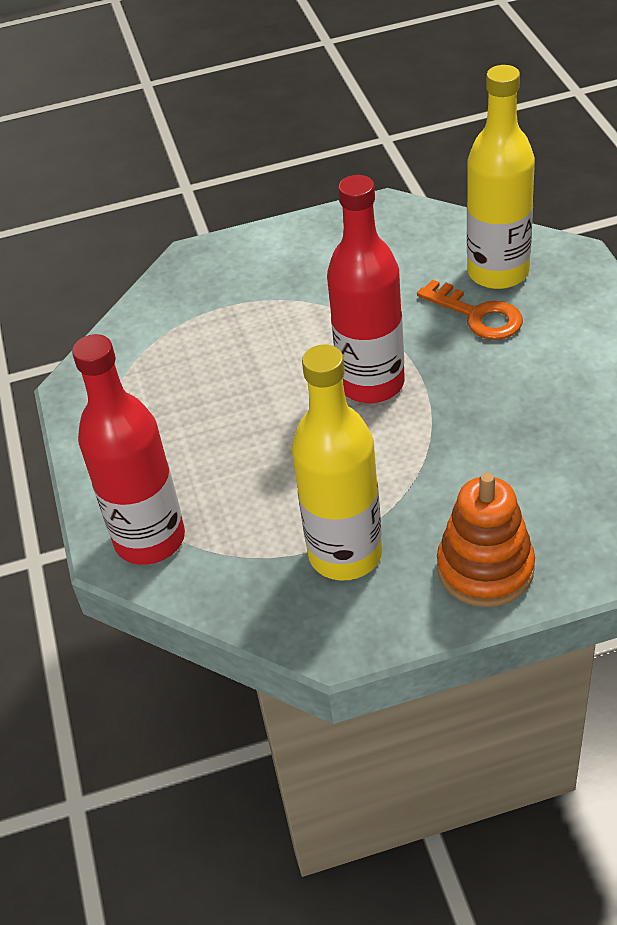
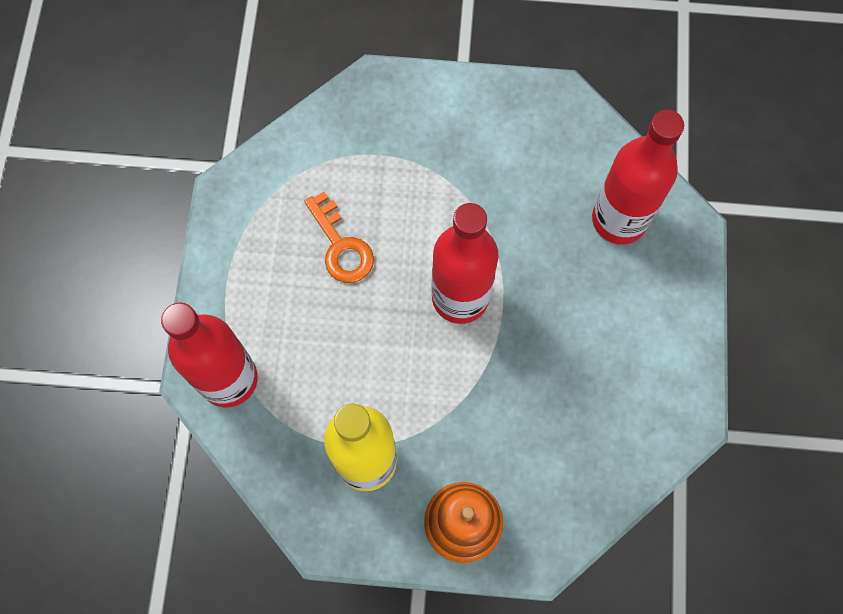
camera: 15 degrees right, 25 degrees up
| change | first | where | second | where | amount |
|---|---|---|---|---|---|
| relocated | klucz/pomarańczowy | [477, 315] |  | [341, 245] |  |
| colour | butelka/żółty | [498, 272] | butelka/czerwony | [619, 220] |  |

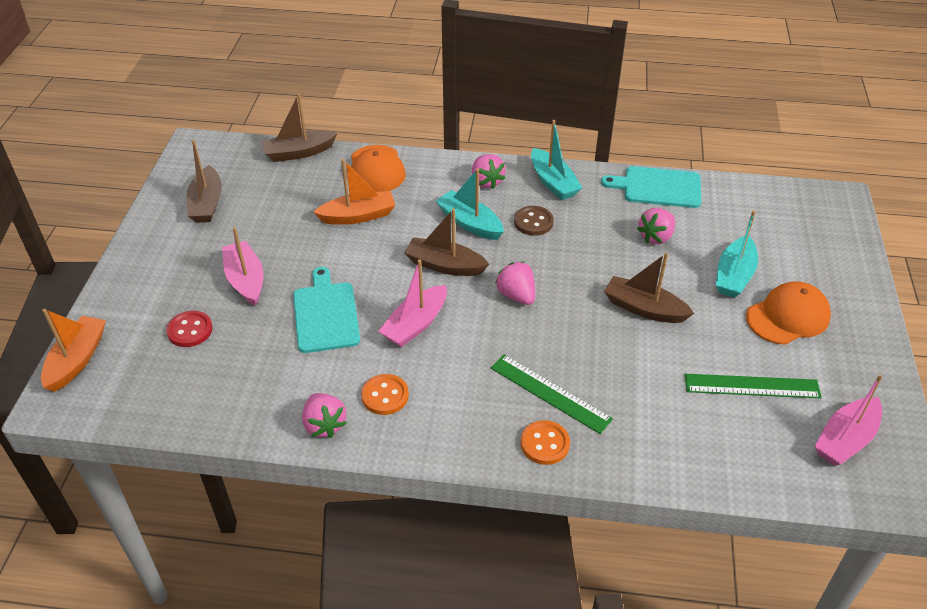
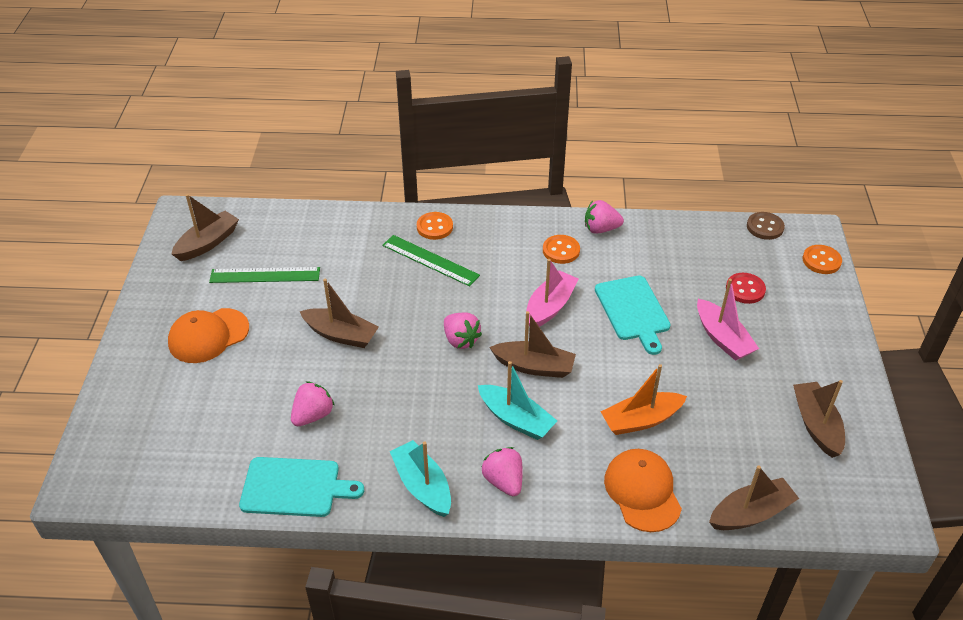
camera: 175 degrees right, 0 degrees up
| change | first | where | second | where | amount |
|---|---|---|---|---|---|
| missing | łódka/turkusowy | [734, 275] |  |  |  |
| relocated | guzik/brązowy | [533, 222] |  | [765, 227] |  |
| exchanged | łódka/pomarańczowy | [77, 360] | guzik/pomarańczowy | [821, 261] |  |
| colour | łódka/różowy | [845, 439] | łódka/brązowy | [207, 243] |  |
| spun | truskawka/różowy | [324, 425] |  | [601, 229] | 60 degrees counterclockwise |

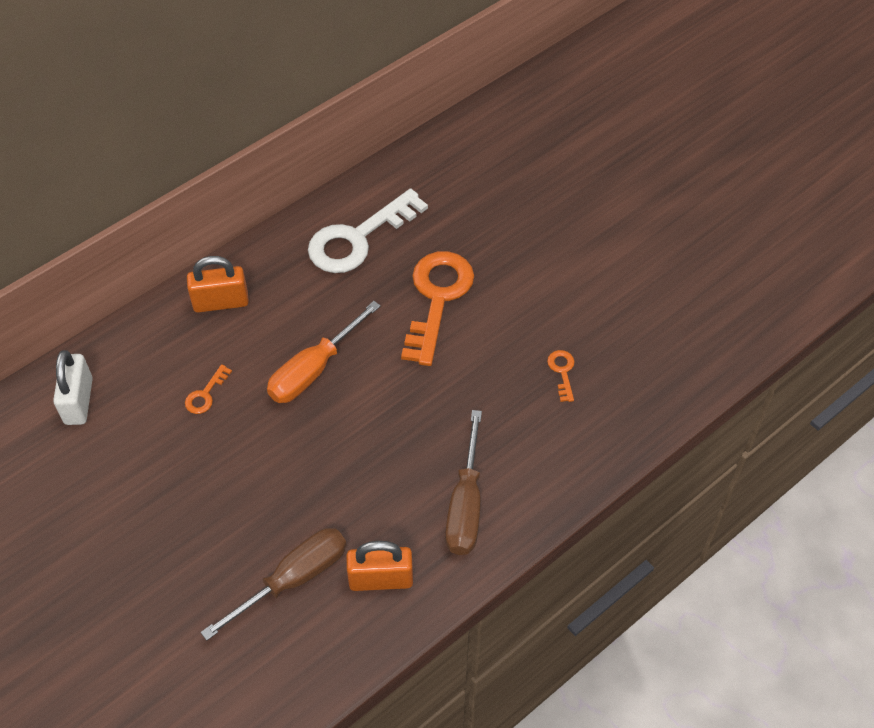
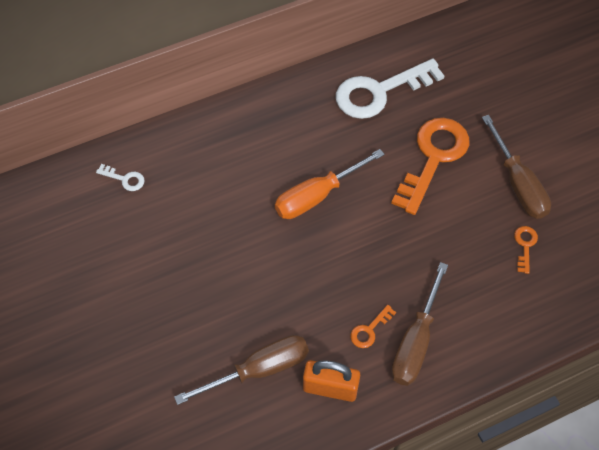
camera: 15 degrees right, 5 degrees up
| change | first | where | second | where | amount |
|---|---|---|---|---|---|
| missing | kłódka/pomarańczowy | [221, 302] |  |  |  |
| appeared |  |  | śrubokręt/brązowy | [518, 183] |  |
| relocated | klucz/pomarańczowy | [205, 394] |  | [369, 330] |  |
| exchanged | kłódka/biały | [78, 401] | klucz/biały | [125, 179] |  |

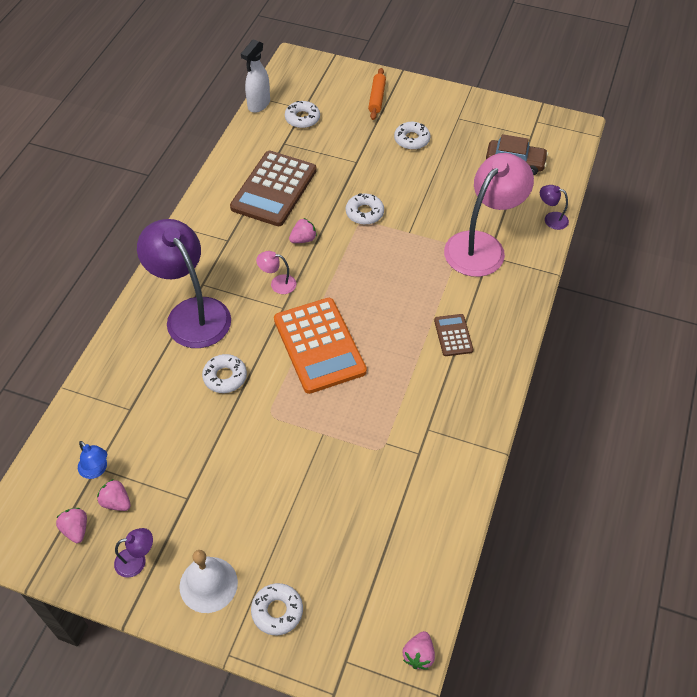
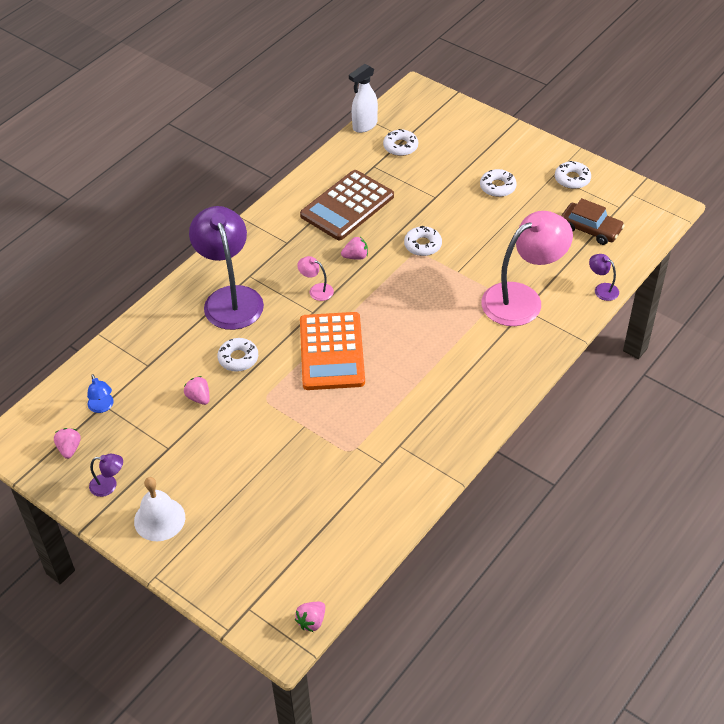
camera: 20 degrees right, 5 degrees down
| change | first | where | second | where | amount |
|---|---|---|---|---|---|
| missing | wałek do ciasta/pomarańczowy | [377, 98] |  |  |  |
| missing | kalkulator/brązowy | [453, 335] |  |  |  |
| relocated | truskawka/różowy | [116, 502] |  | [199, 397] |  |
| relocated | donut/biały | [277, 611] |  | [572, 179] |  |

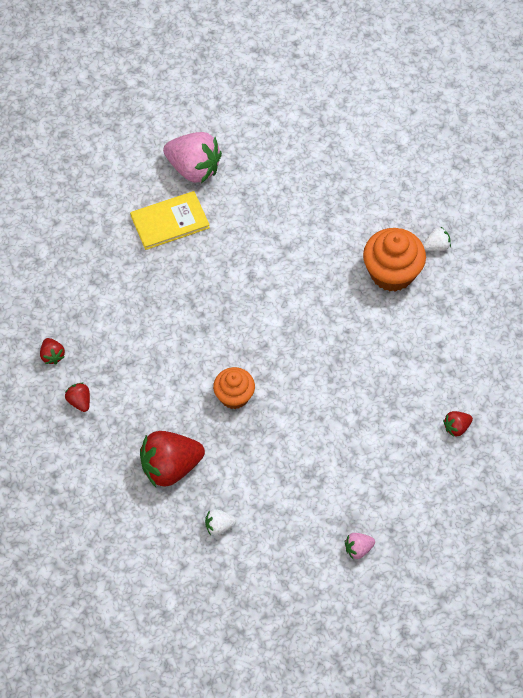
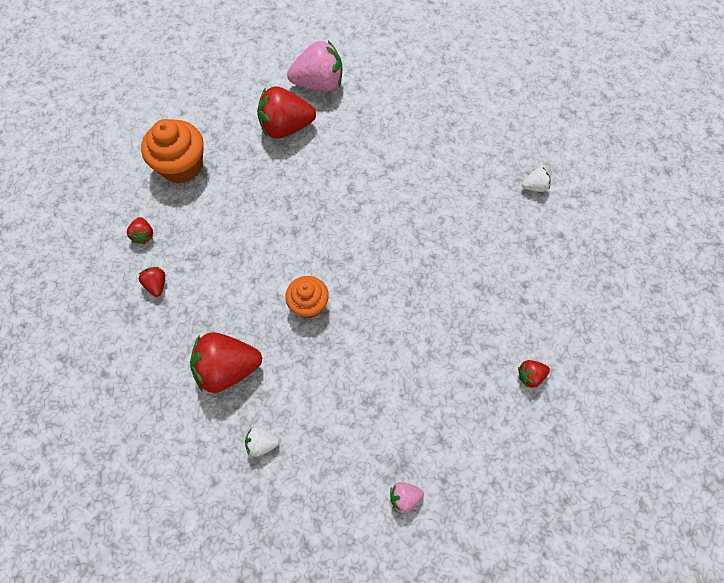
camera: 10 degrees right, 5 degrees up
| change | first | where | second | where | amount |
|---|---|---|---|---|---|
| relocated | muffinka/pomarańczowy | [392, 273] |  | [181, 166] |  |
| exchanged | książka/żółty | [170, 222] | truskawka/czerwony | [286, 127] |  |
| spun | truskawka/różowy | [194, 168] |  | [319, 83] | 45 degrees counterclockwise |

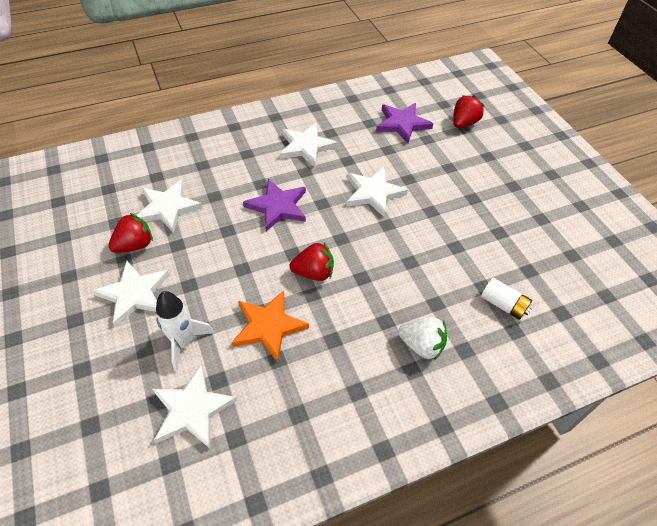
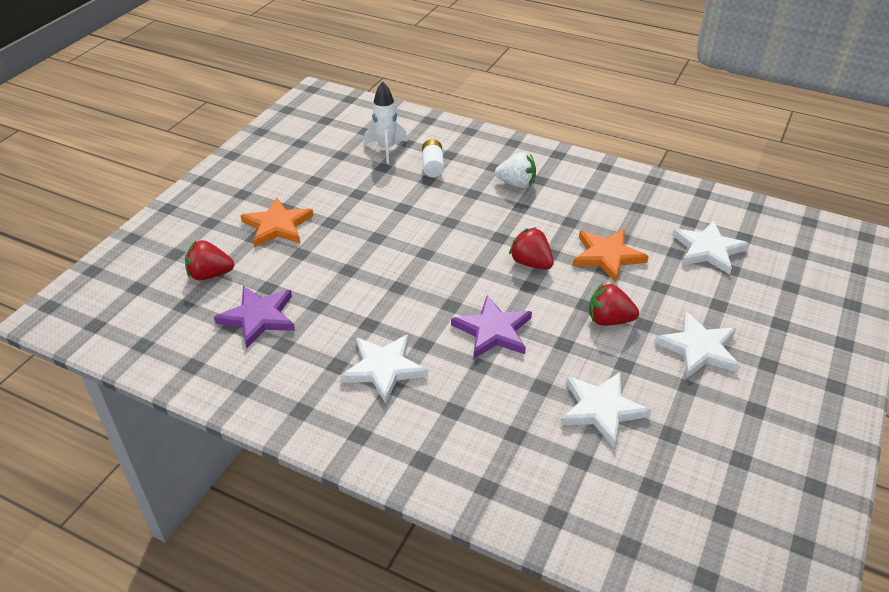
camera: 130 degrees left, 10 degrees down
| change | first | where | second | where | amount |
|---|---|---|---|---|---|
| missing | gwiazda/biały | [373, 193] |  |  |  |
| appeared |  |  | gwiazda/pomarańczowy | [277, 226] |  |
| relocated | truskawka/czerwony | [135, 245] |  | [609, 320] |  |
| relocated | rakieta/biały | [184, 343] |  | [386, 149] |  |
| spun | truskawka/biały | [421, 345] |  | [516, 184] | 120 degrees clockwise |

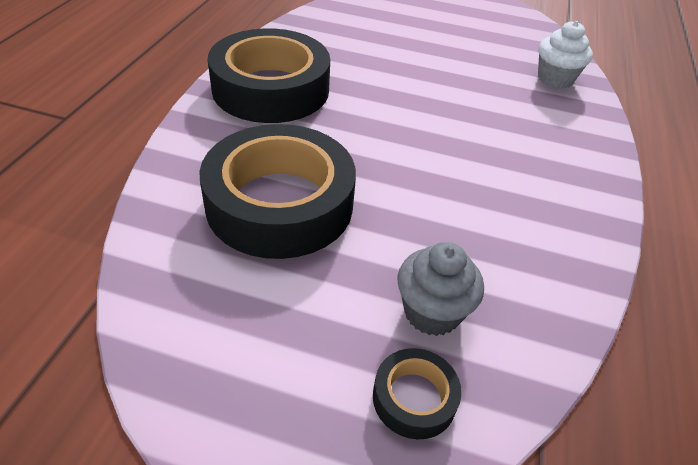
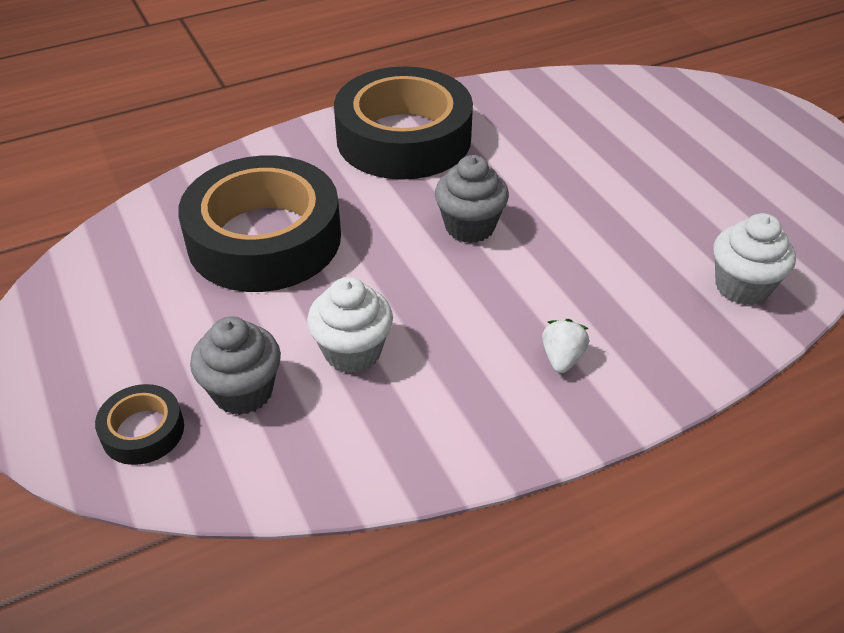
camera: 50 degrees right, 0 degrees up
| change | first | where | second | where | amount |
|---|---|---|---|---|---|
| appeared |  |  | muffinka/biały | [352, 351] |  |
| appeared |  |  | muffinka/szary | [470, 226] |  |
| appeared |  |  | truskawka/biały | [562, 358] |  |

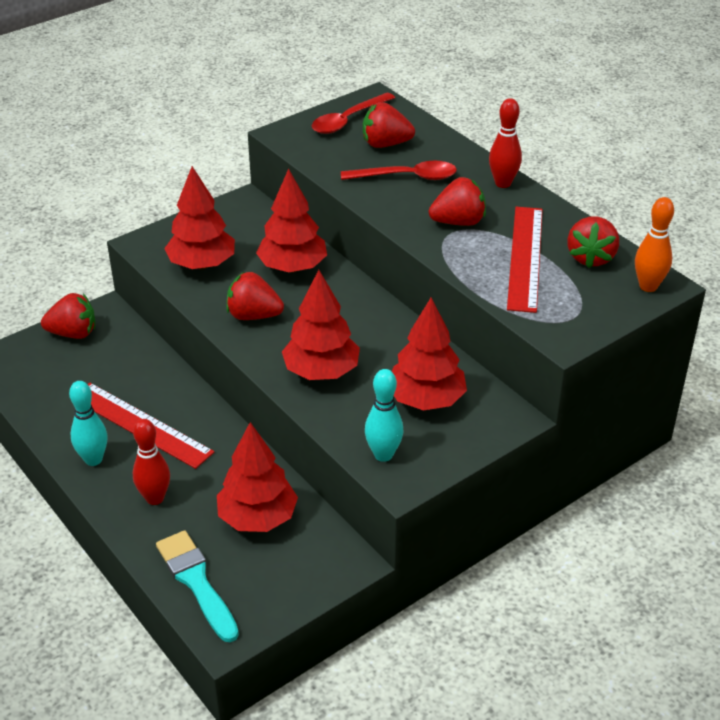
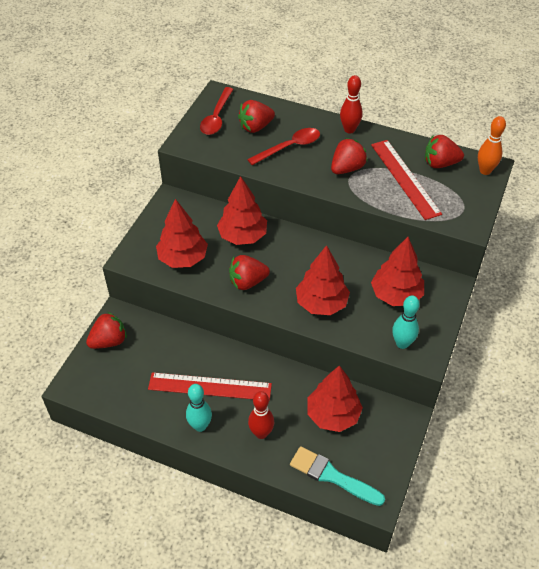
camera: 30 degrees left, 10 degrees up
| change | first | where | second | where | amount |
|---|---|---|---|---|---|
| spun | truskawka/czerwony | [590, 258] |  | [440, 163] | 105 degrees clockwise |

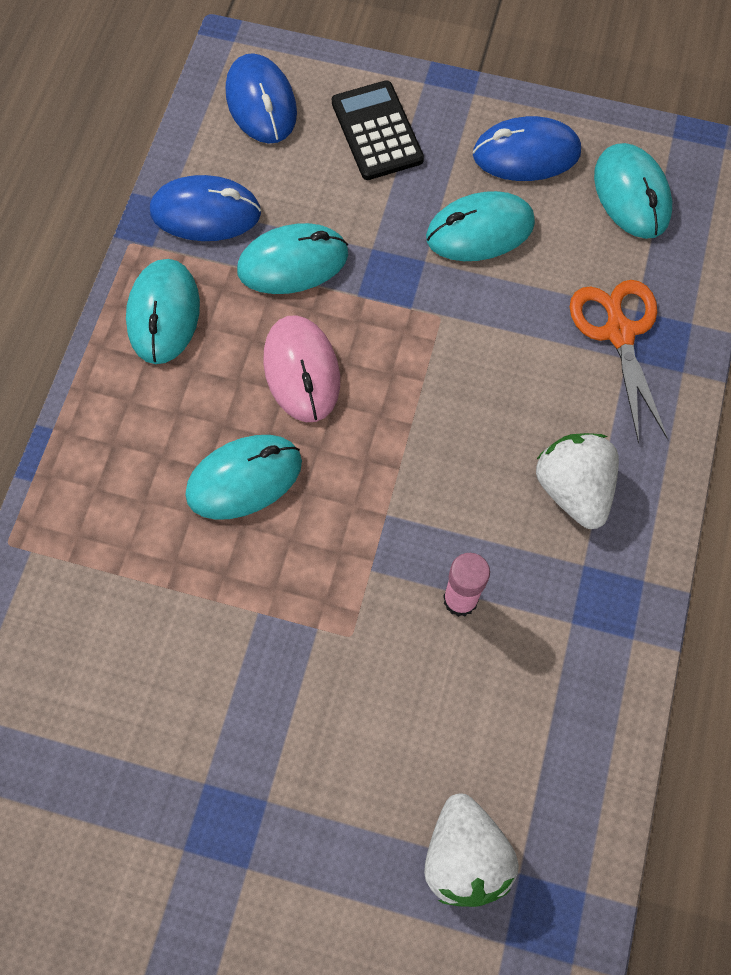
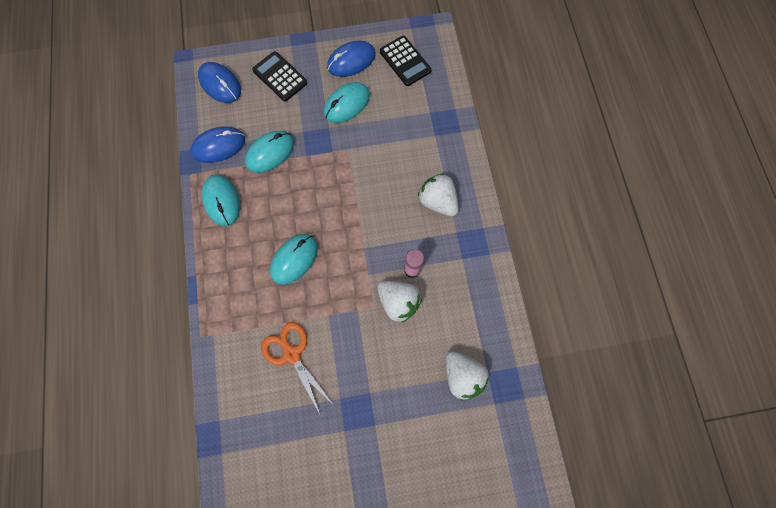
camera: 25 degrees left, 5 degrees up
| change | first | where | second | where | amount |
|---|---|---|---|---|---|
| missing | myszka/różowy | [302, 371] |  |  |  |
| appeared |  |  | truskawka/biały | [398, 302] |  |
| relocated | nożyczki/pomarańczowy | [618, 332] |  | [291, 354] |  |
| exchanged | myszka/turkusowy | [631, 194] | kalkulator/czarny | [405, 61] |  |

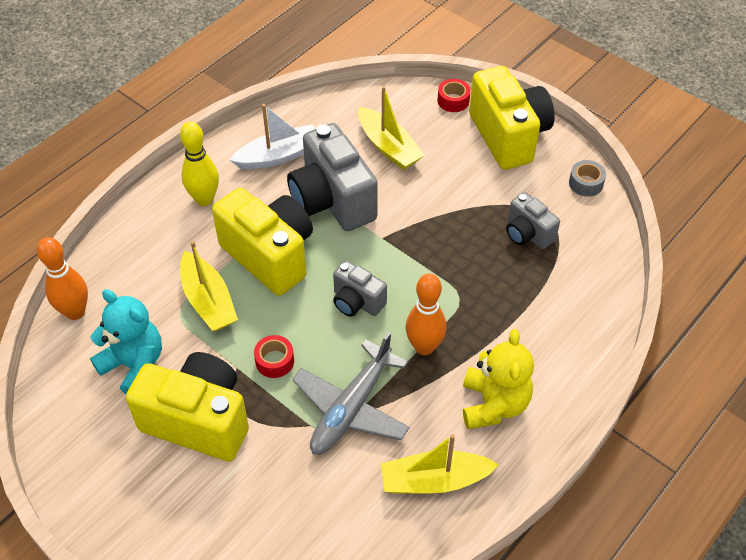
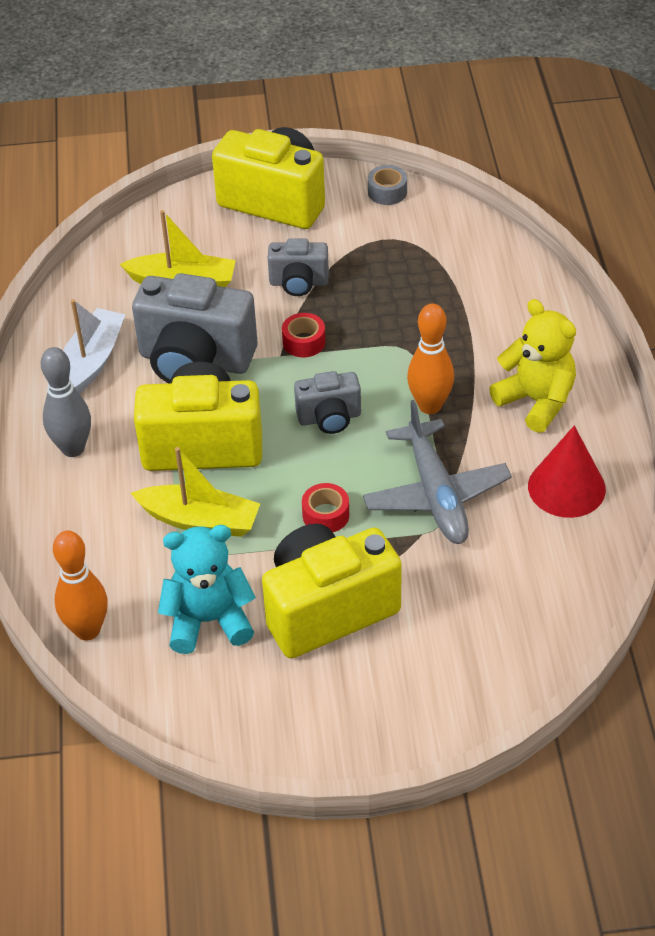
camera: 45 degrees left, 5 degrees down
| change | first | where | second | where | amount |
|---|---|---|---|---|---|
| relocated | taśma klejąca/czerwony | [453, 100] |  | [304, 342] |  |
| relocated | aparat fotograficzny/szary | [527, 234] |  | [298, 283] |  |
| exchanged | łódka/żółty | [434, 480] | stożek/czerwony | [566, 487] |  |
| colour | kręgiel/żółty | [204, 199] | kręgiel/szary | [73, 448] |  |

